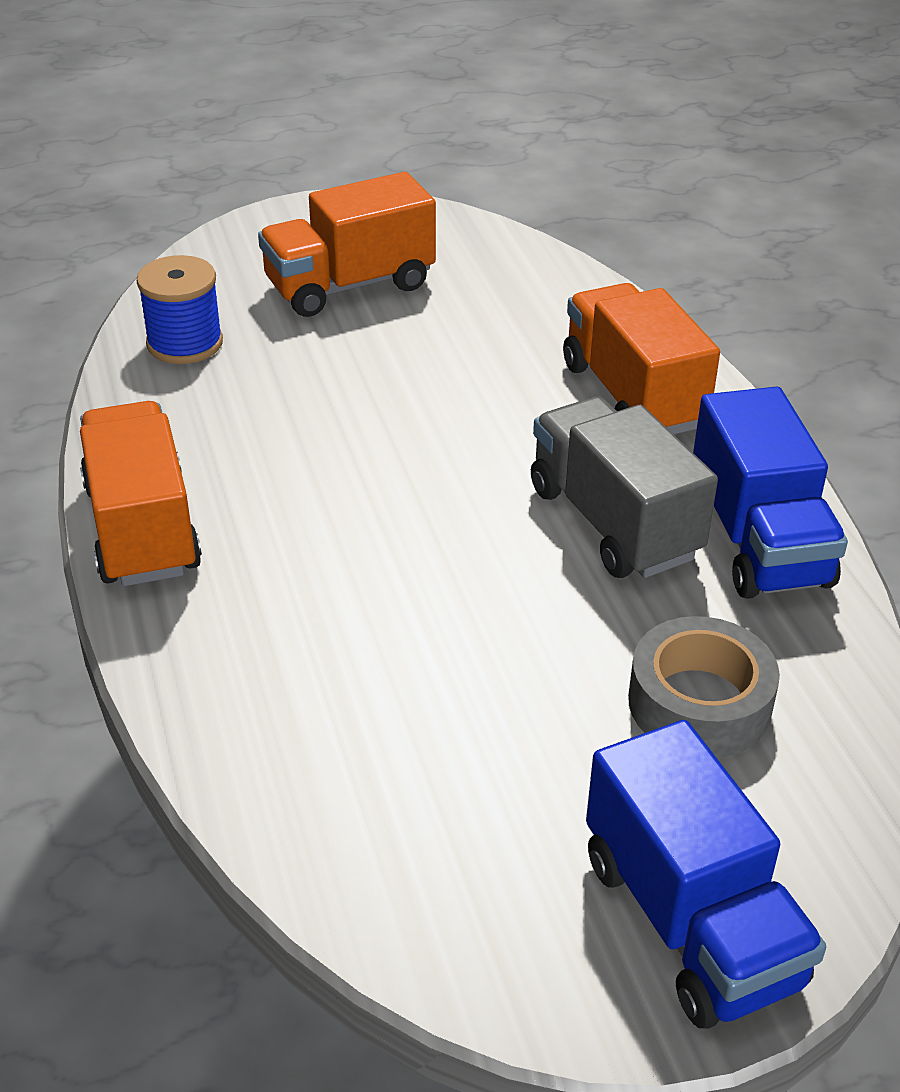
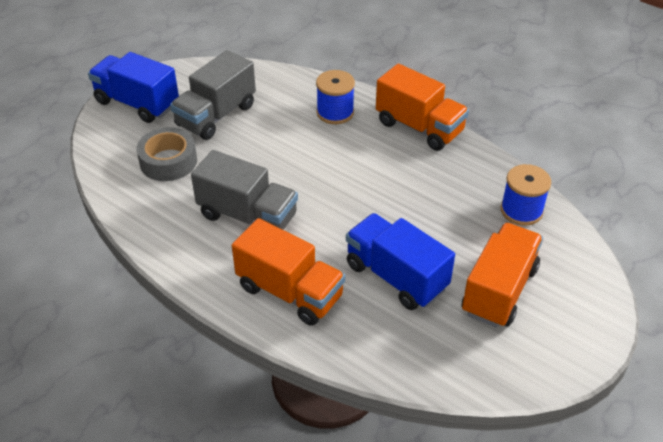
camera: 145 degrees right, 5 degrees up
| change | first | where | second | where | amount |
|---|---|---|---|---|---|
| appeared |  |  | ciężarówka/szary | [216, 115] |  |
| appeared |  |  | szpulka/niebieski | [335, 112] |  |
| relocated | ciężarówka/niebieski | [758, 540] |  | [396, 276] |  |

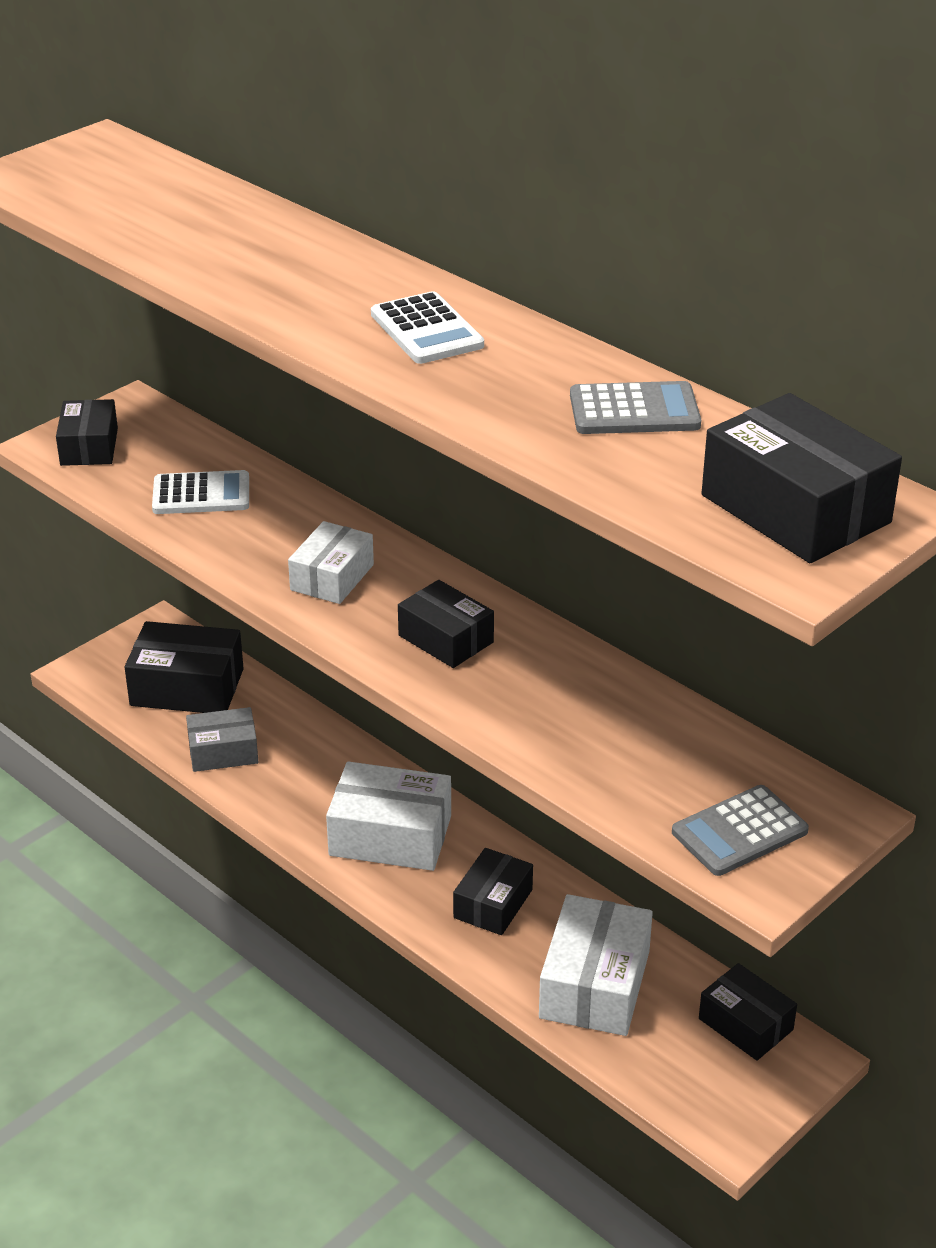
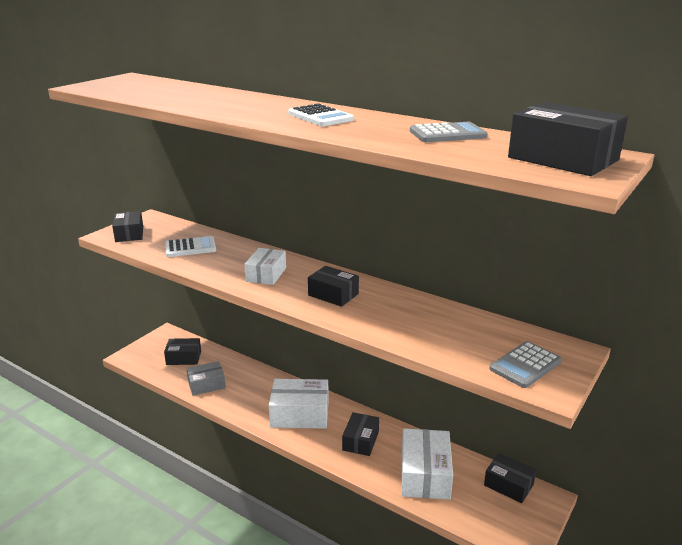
camera: 10 degrees left, 10 degrees down
| change | first | where | second | where | amount |
|---|---|---|---|---|---|
| size | pudełko/czarny | [187, 687] |  | [183, 358] | x0.64 |

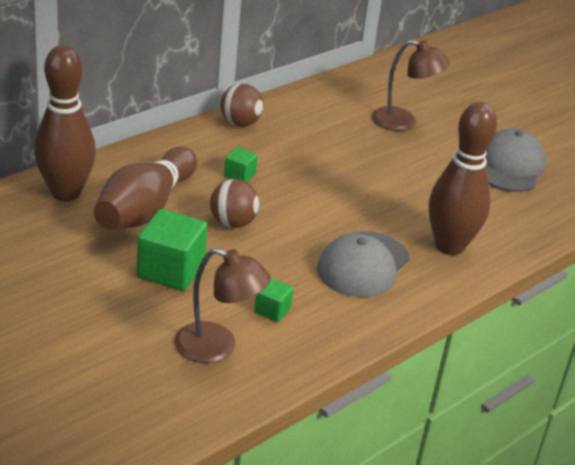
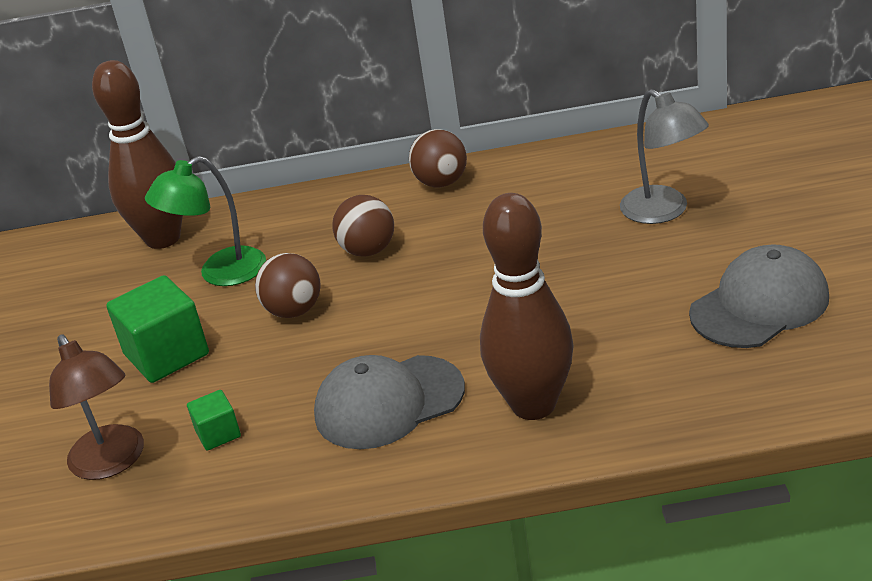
camera: 45 degrees right, 0 degrees up
| change | first | where | second | where | amount |
|---|---|---|---|---|---|
| exchanged | kręgiel/brązowy | [145, 209] | lampka/zielony | [220, 273] |  |
| exchanged | sześcian/zielony | [239, 175] | piłka/brązowy | [368, 250] |  |
| colour | lampka/brązowy | [403, 122] | lampka/szary | [663, 212] |  |

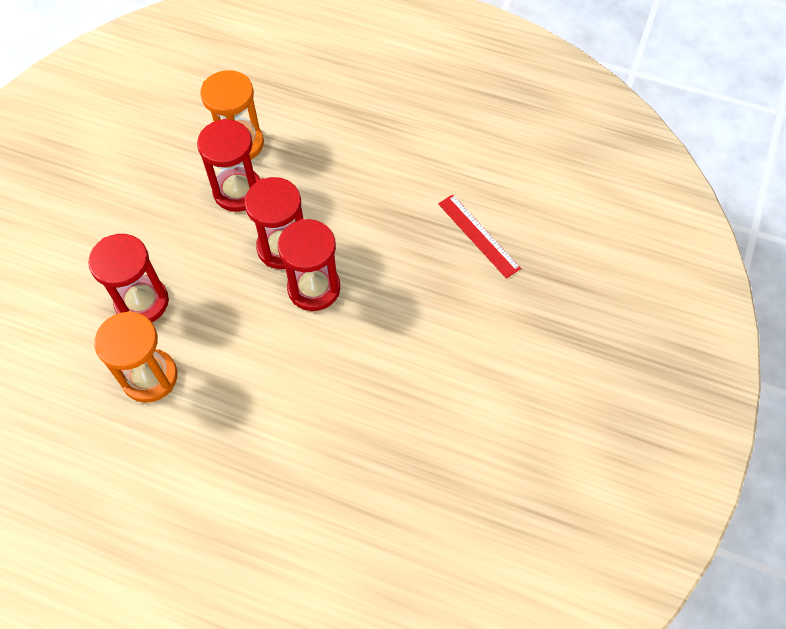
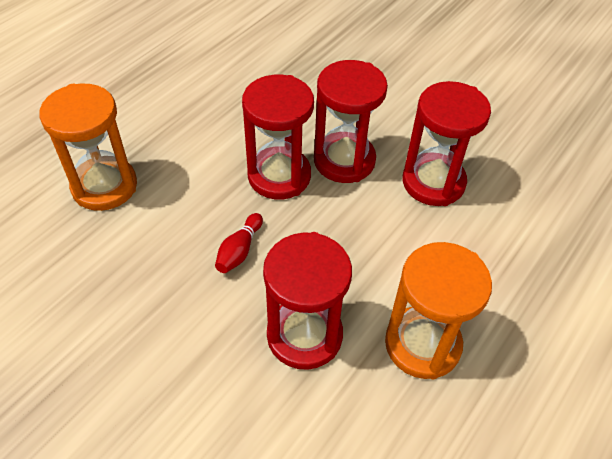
camera: 75 degrees left, 10 degrees down
| change | first | where | second | where | amount |
|---|---|---|---|---|---|
| missing | linijka/czerwony | [478, 235] |  |  |  |
| appeared |  |  | kręgiel/czerwony | [239, 250] |  |
| relocated | klepsydra/czerwony | [238, 191] |  | [433, 182] |  |

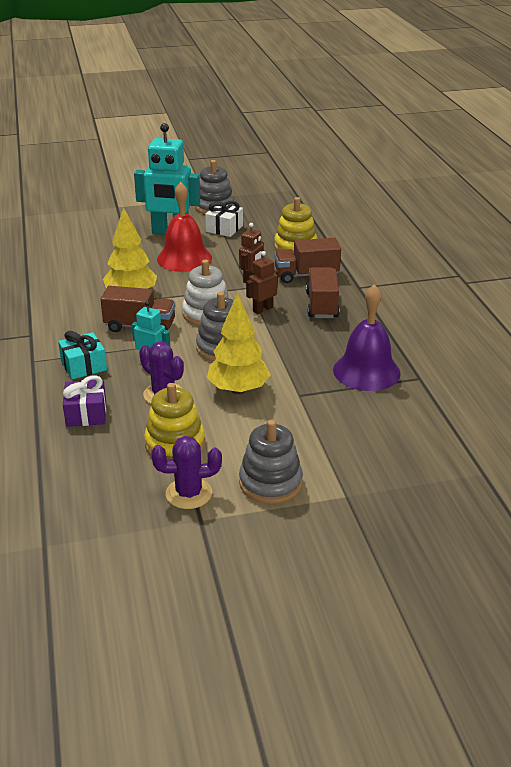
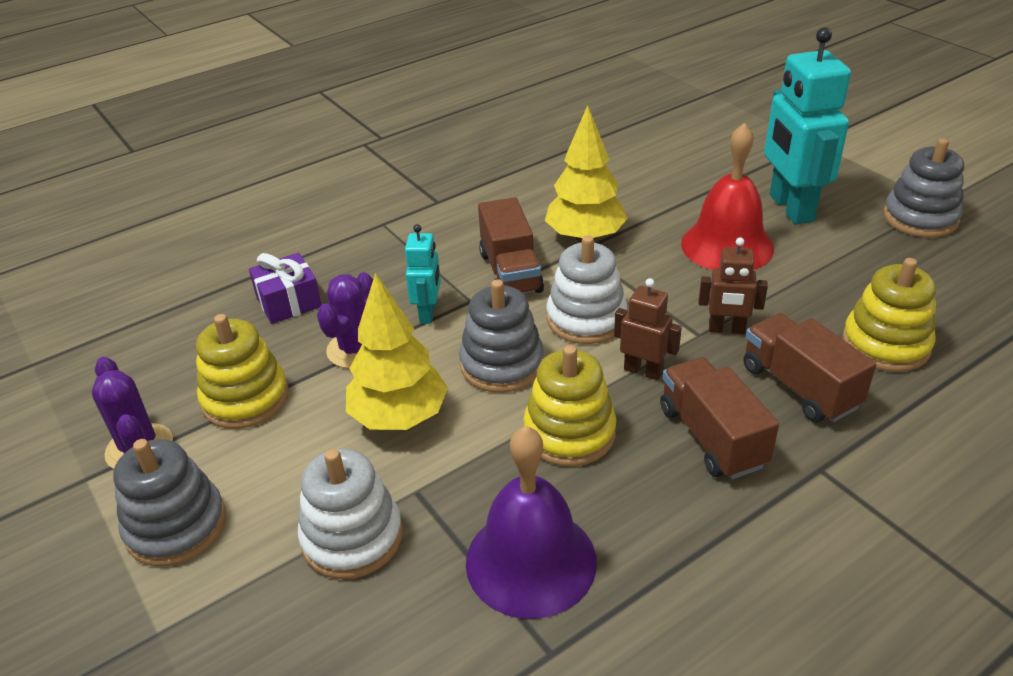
camera: 70 degrees right, 5 degrees up
| change | first | where | second | where | amount |
|---|---|---|---|---|---|
| missing | prezent/turkusowy | [84, 366] |  |  |  |
| missing | prezent/biały | [224, 228] |  |  |  |
| appeared |  |  | zabawka nakładanka/biały | [352, 537] |  |
| appeared |  |  | zabawka nakładanka/żółty | [569, 433] |  |
| spun | ciężarówka/brązowy | [322, 305] |  | [712, 437] | 90 degrees counterclockwise |

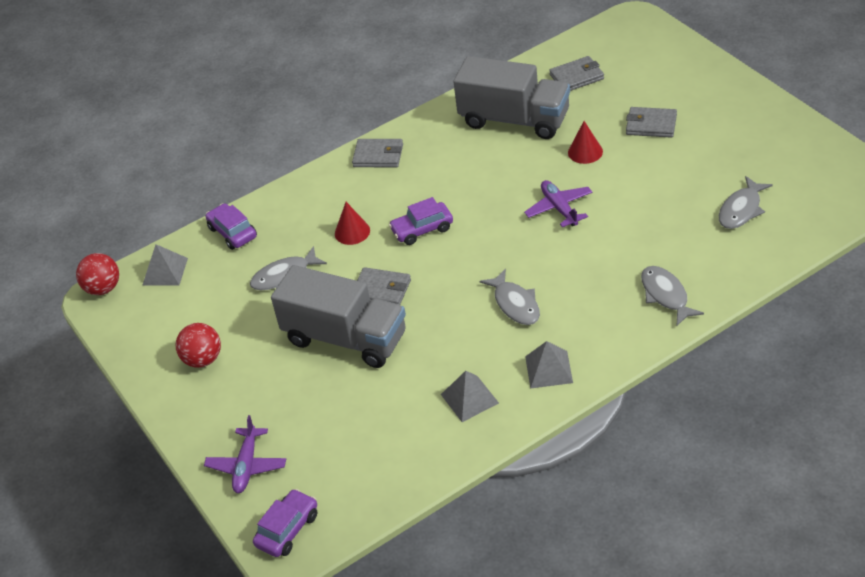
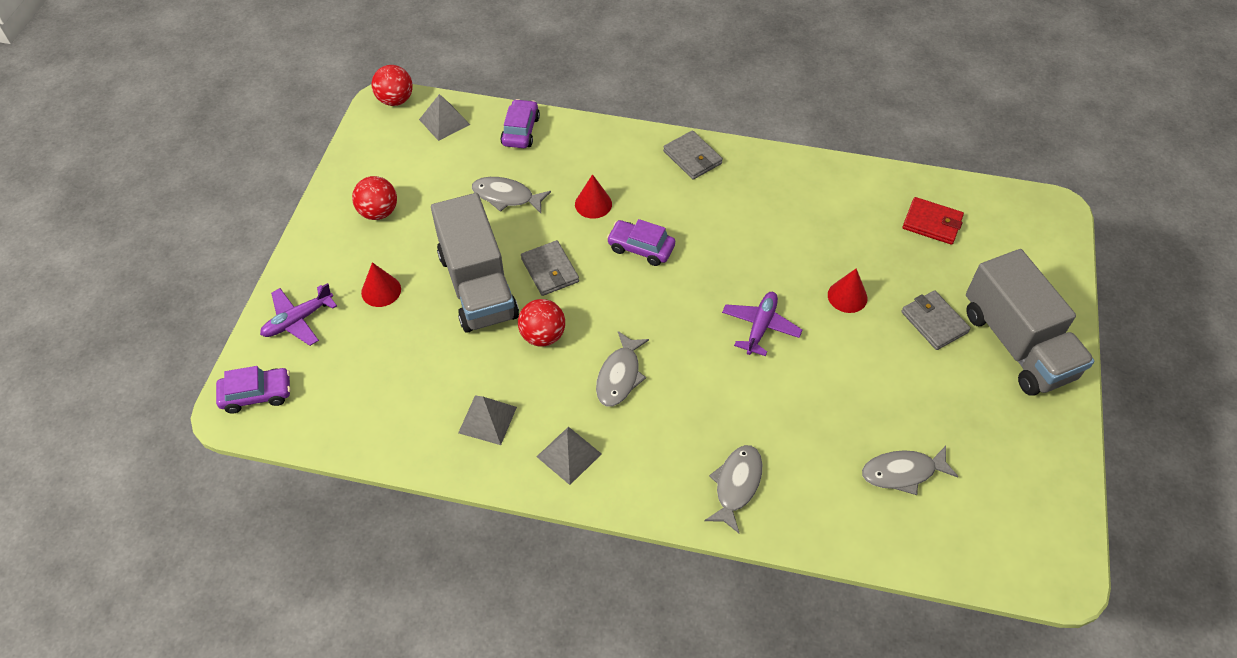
camera: 40 degrees right, 10 degrees up
| change | first | where | second | where | amount |
|---|---|---|---|---|---|
| appeared |  |  | stożek/czerwony | [381, 290] |  |
| appeared |  |  | piłka/czerwony | [543, 336] |  |
| relocated | ciężarówka/szary | [514, 119] |  | [1017, 344] |  |
| colour | portfel/szary | [576, 77] | portfel/czerwony | [932, 223] |  |

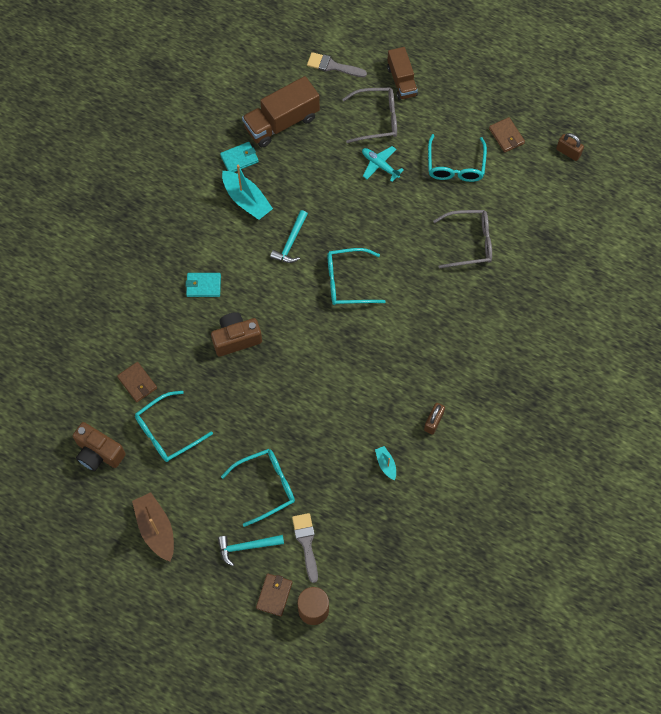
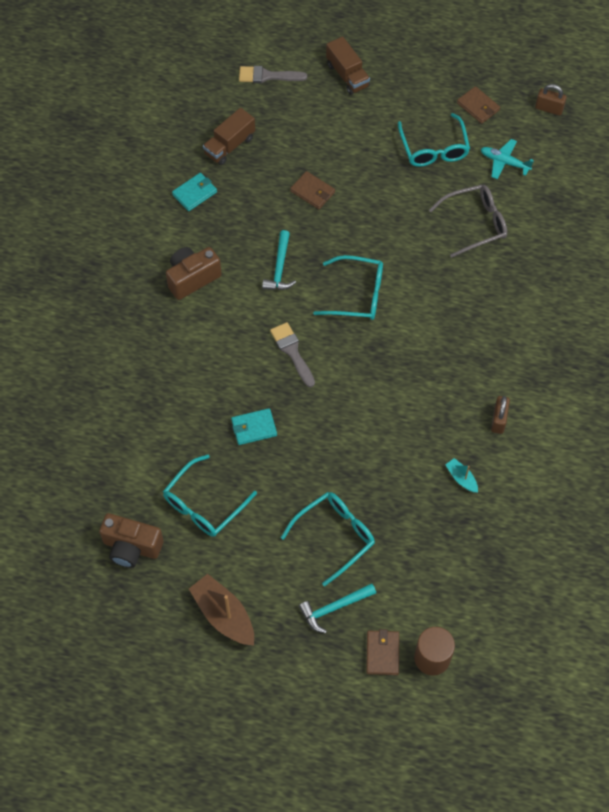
camera: 15 degrees left, 5 degrees down
| change | first | where | second | where | amount |
|---|---|---|---|---|---|
| missing | łódka/turkusowy | [246, 200] |  |  |  |
| missing | okulary/szary | [376, 119] |  |  |  |
| relocated | portfel/brązowy | [137, 383] |  | [312, 192] |  |
| relocated | portfel/turkusowy | [203, 286] |  | [254, 428] |  |
| relocated | aparat fotograficzny/brązowy | [236, 339] |  | [192, 278] |  |
| relocated | pędzel/szary | [306, 543] |  | [292, 351] |  |
| relocated | samolot/turkusowy | [379, 165] |  | [504, 162] |  |
| spun | okulary/turkusowy | [348, 282] |  | [356, 294] | 150 degrees counterclockwise |
| size | ciężarówka/brązowy | [281, 122] |  | [229, 146] | x0.65 |

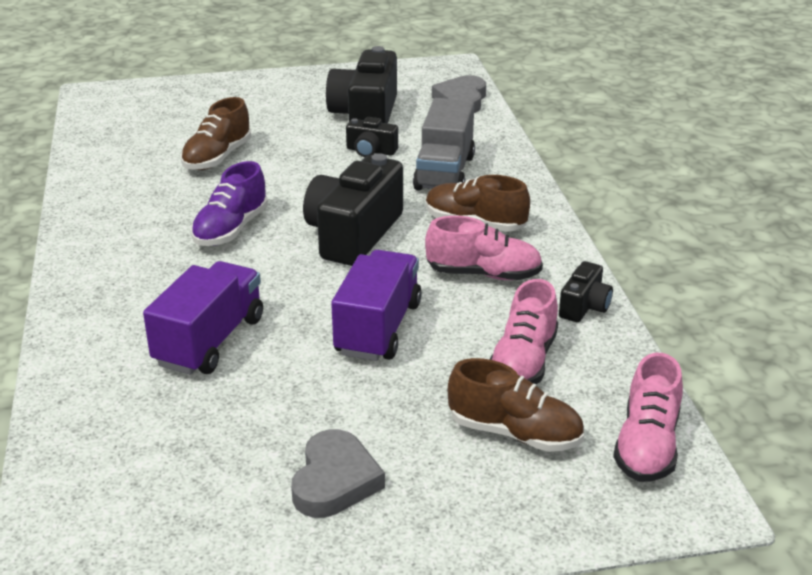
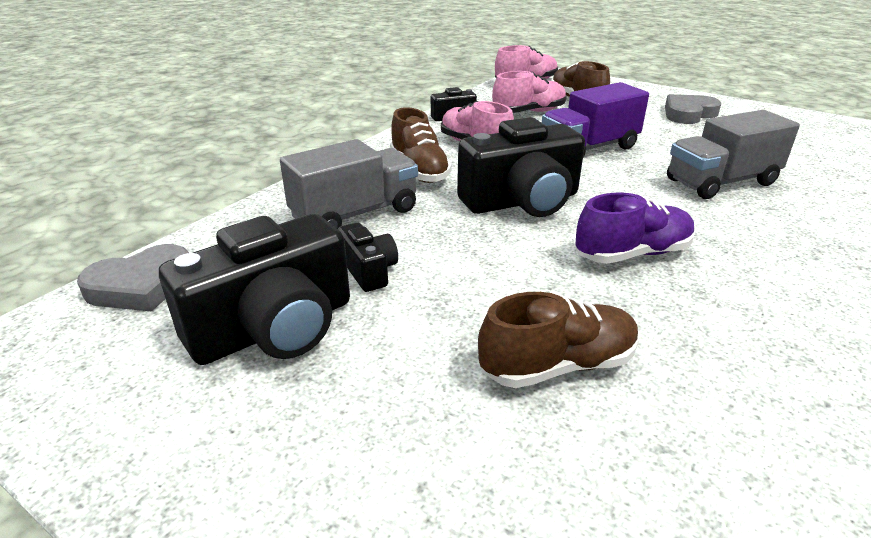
camera: 135 degrees left, 0 degrees up
| change | first | where | second | where | amount |
|---|---|---|---|---|---|
| colour | ciężarówka/fioletowy | [210, 341] | ciężarówka/szary | [721, 182] |  |

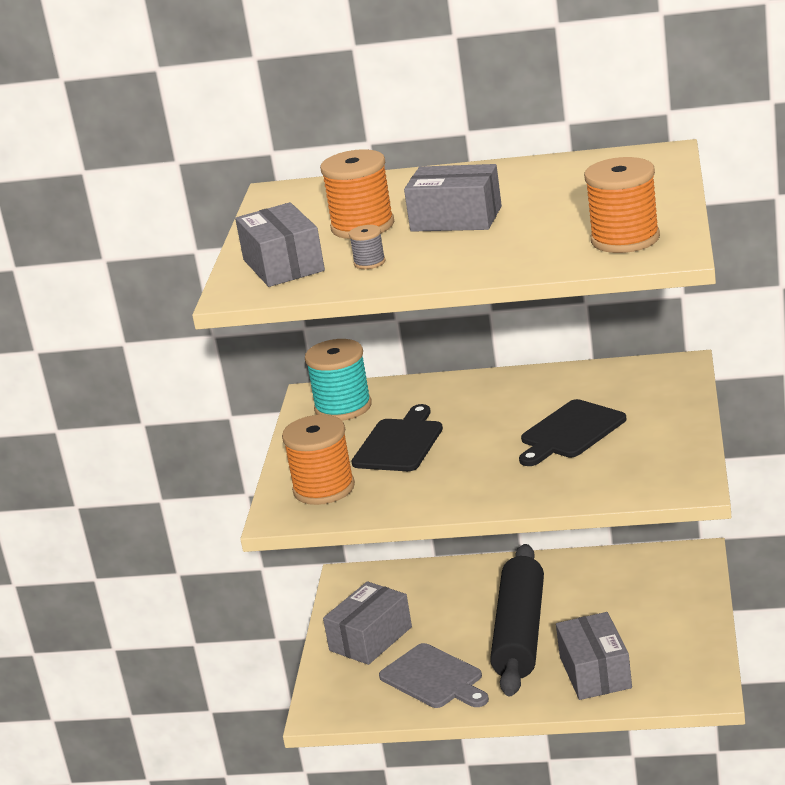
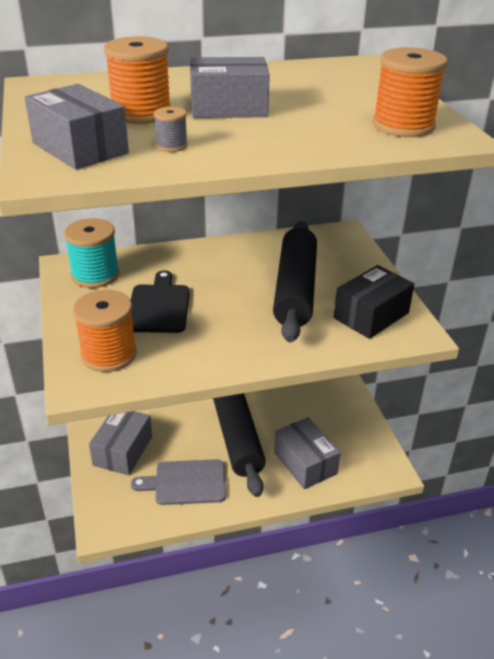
camera: 25 degrees left, 10 degrees up
| change | first | where | second | where | amount |
|---|---|---|---|---|---|
| appeared |  |  | pudełko/czarny | [371, 315] |  |
| exchanged | deska do krojenia/czarny | [570, 432] | wałek do ciasta/czarny | [295, 290] |  |
| spun | deska do krojenia/szary | [434, 678] |  | [186, 482] | 150 degrees clockwise |

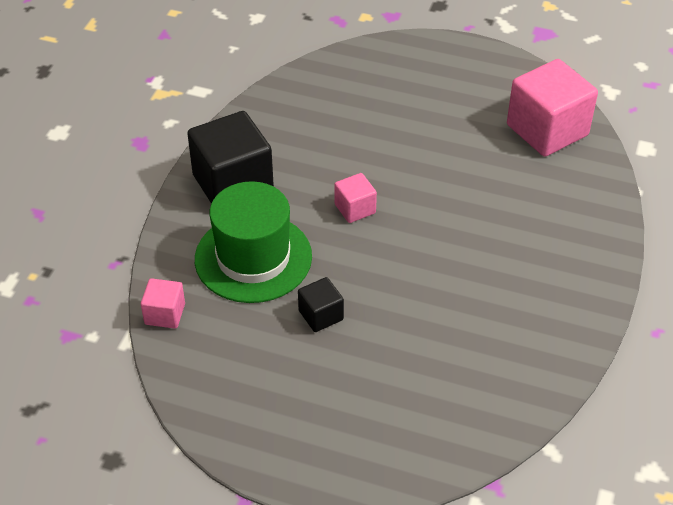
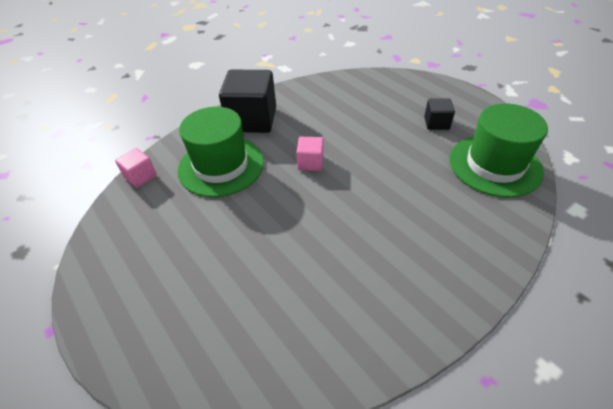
camera: 35 degrees right, 0 degrees up
| change | first | where | second | where | amount |
|---|---|---|---|---|---|
| relocated | sześcian/czarny | [321, 315] |  | [436, 123] |  |
| exchanged | sześcian/różowy | [547, 130] | kapelusz/zielony | [494, 165] |  |

